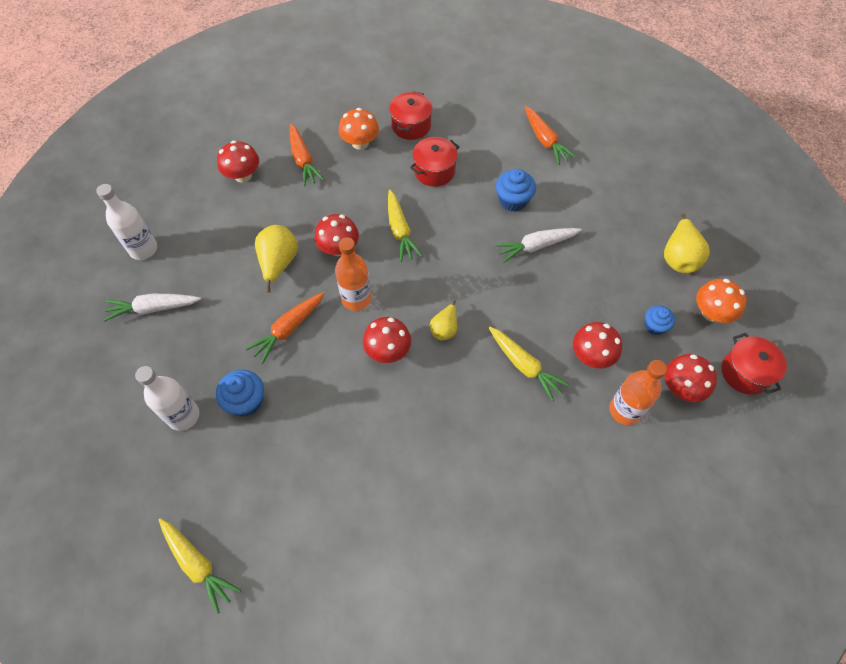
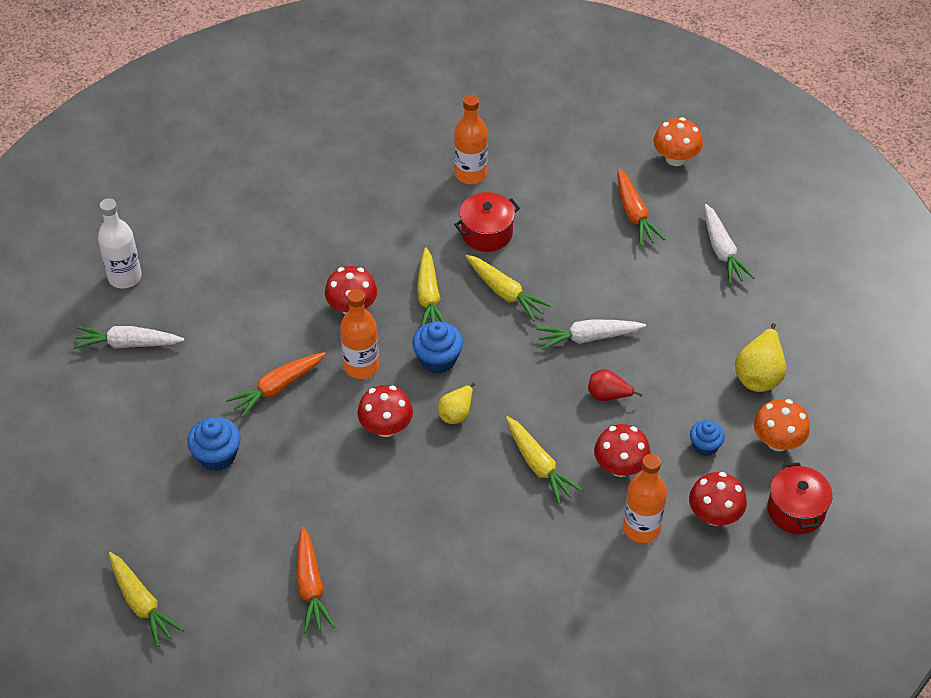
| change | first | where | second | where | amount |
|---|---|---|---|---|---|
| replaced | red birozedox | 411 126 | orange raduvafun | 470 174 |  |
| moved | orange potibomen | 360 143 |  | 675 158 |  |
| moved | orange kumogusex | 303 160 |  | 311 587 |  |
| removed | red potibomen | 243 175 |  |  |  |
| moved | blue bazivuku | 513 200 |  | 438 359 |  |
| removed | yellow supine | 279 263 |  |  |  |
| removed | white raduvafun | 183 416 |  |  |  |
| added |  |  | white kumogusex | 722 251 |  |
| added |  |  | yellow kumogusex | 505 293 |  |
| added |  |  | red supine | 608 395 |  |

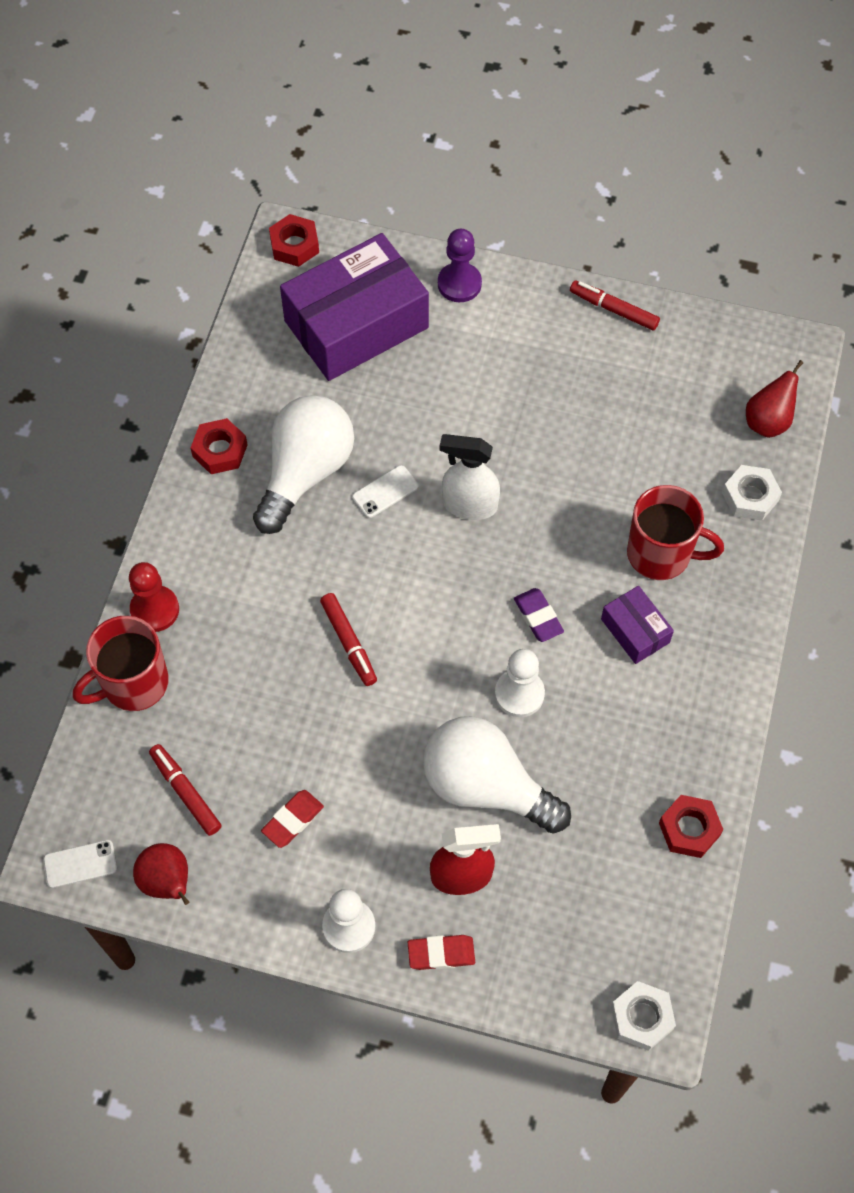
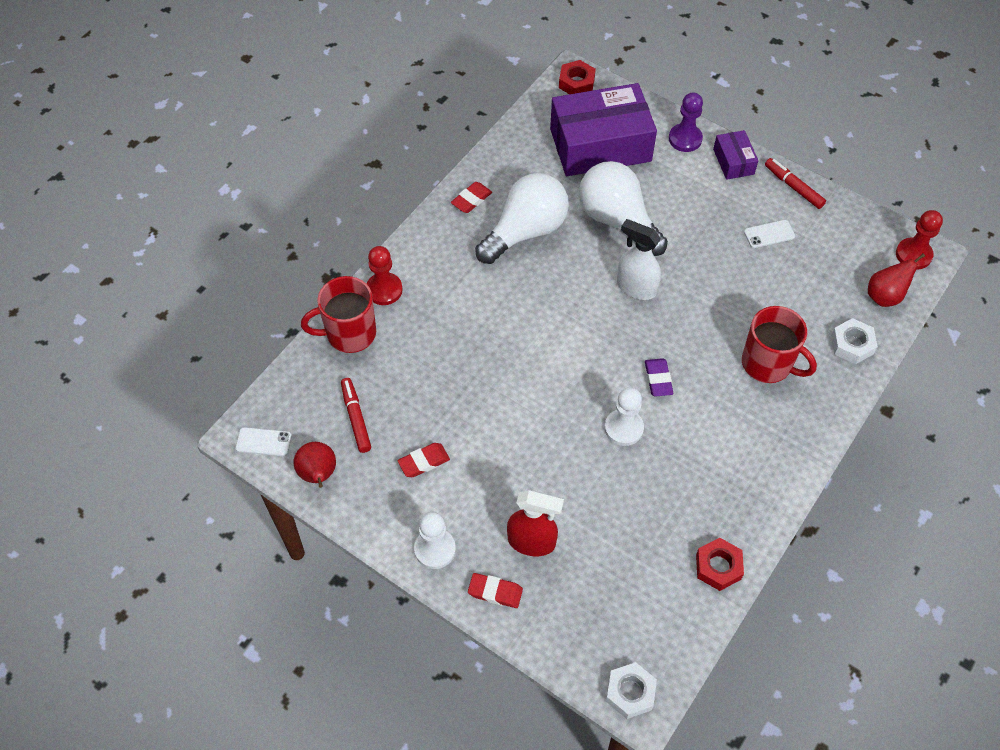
| change | first | where | second | where | amount |
|---|---|---|---|---|---|
| replaced | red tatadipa | 220 450 | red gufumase | 471 200 |  |
| moved | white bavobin | 385 492 |  | 769 234 |  |
| moved | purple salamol | 635 631 |  | 733 161 |  |
| removed | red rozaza | 349 642 |  |  |  |
| moved | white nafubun | 486 786 |  | 617 220 |  |
| added |  |  | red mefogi | 913 255 |  |

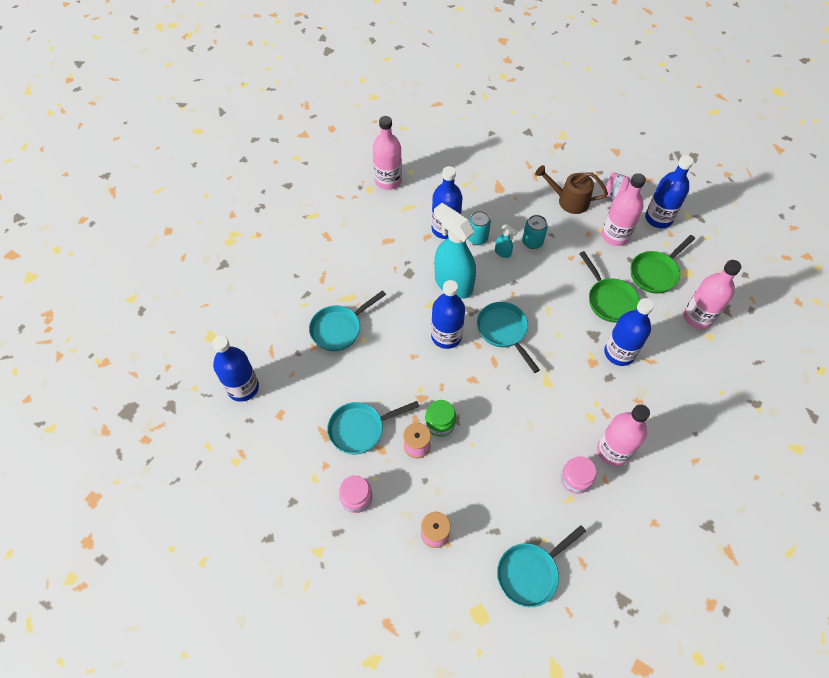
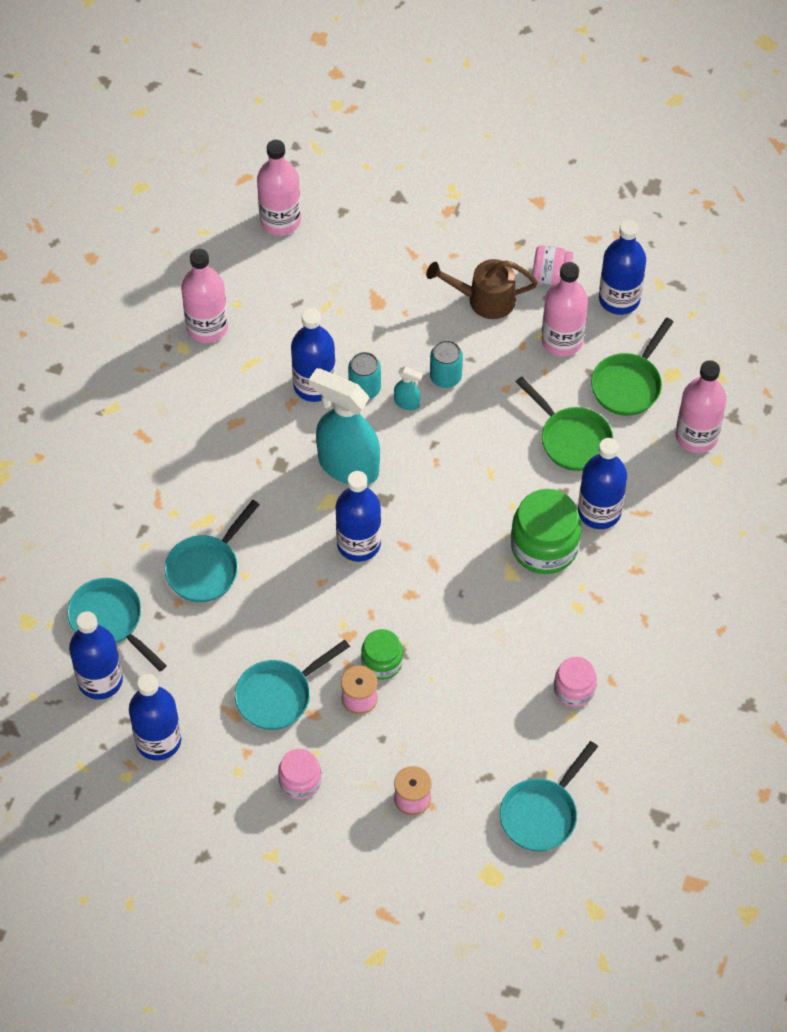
| change | first | where | second | where | amount |
|---|---|---|---|---|---|
| moved | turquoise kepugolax | 504 331 |  | 110 621 |  |
| moved | pink raduvafun | 613 450 |  | 280 220 |  |
| added |  |  | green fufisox | 544 546 |  |
| added |  |  | blue raduvafun | 158 740 |  |

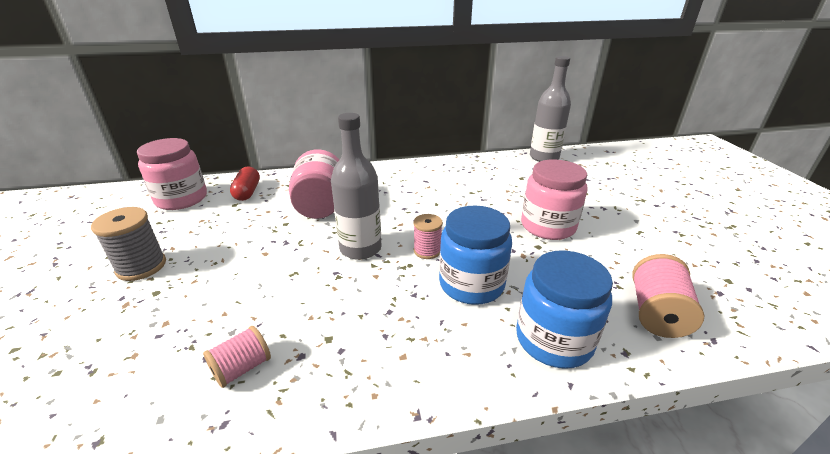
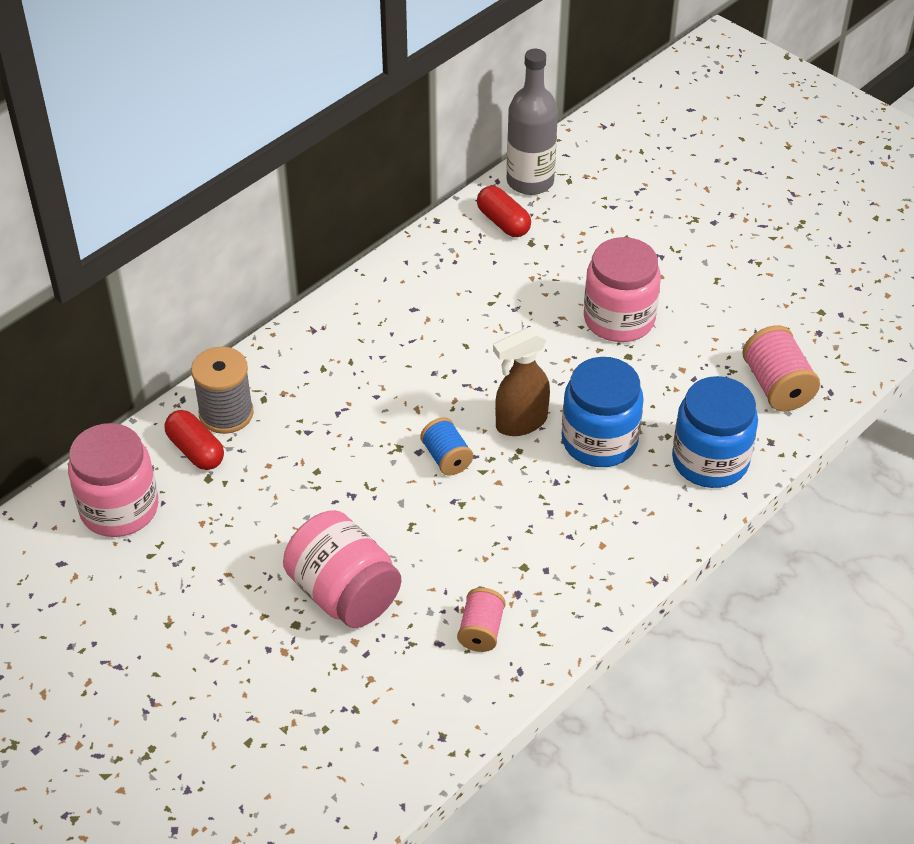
| change | first | where | second | where | amount |
|---|---|---|---|---|---|
| replaced | grey raduvafun | 360 248 | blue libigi | 446 458 |  |
| moved | pink fufisox | 320 206 |  | 344 593 |  |
| moved | grey libigi | 141 266 |  | 226 413 |  |
| replaced | pink libigi | 427 251 | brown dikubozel | 520 423 |  |
| added |  |  | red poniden | 503 222 |  |

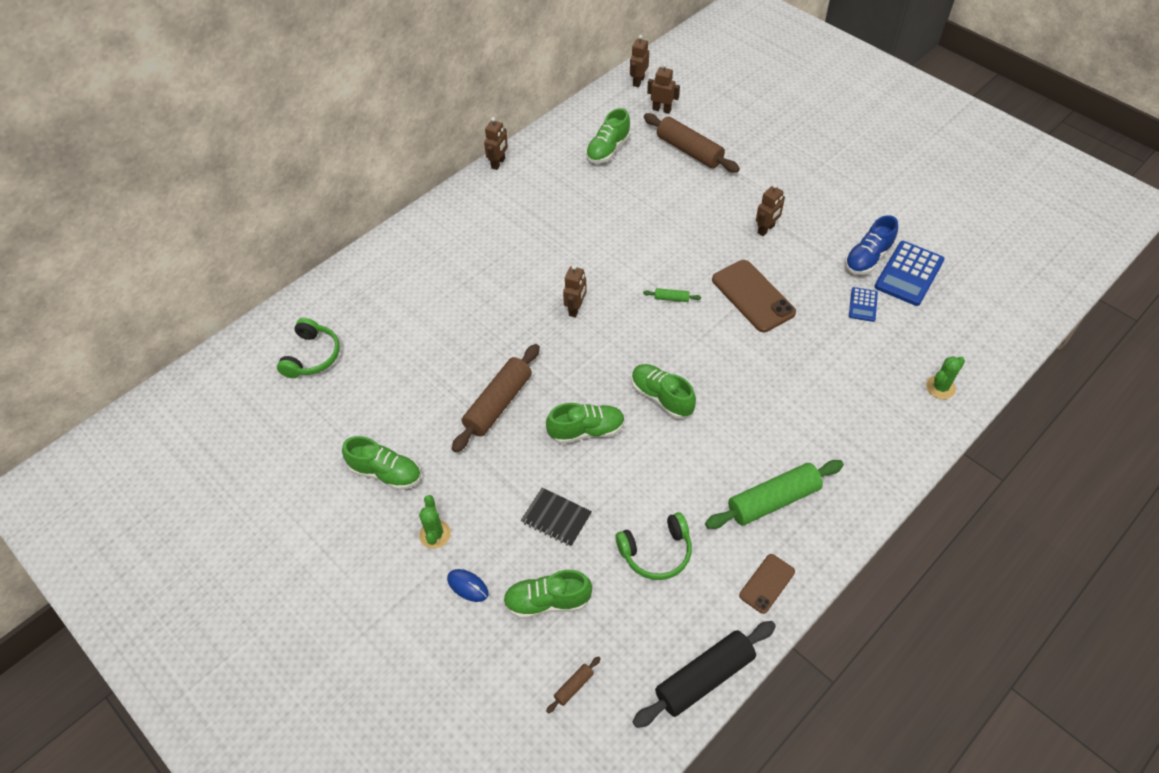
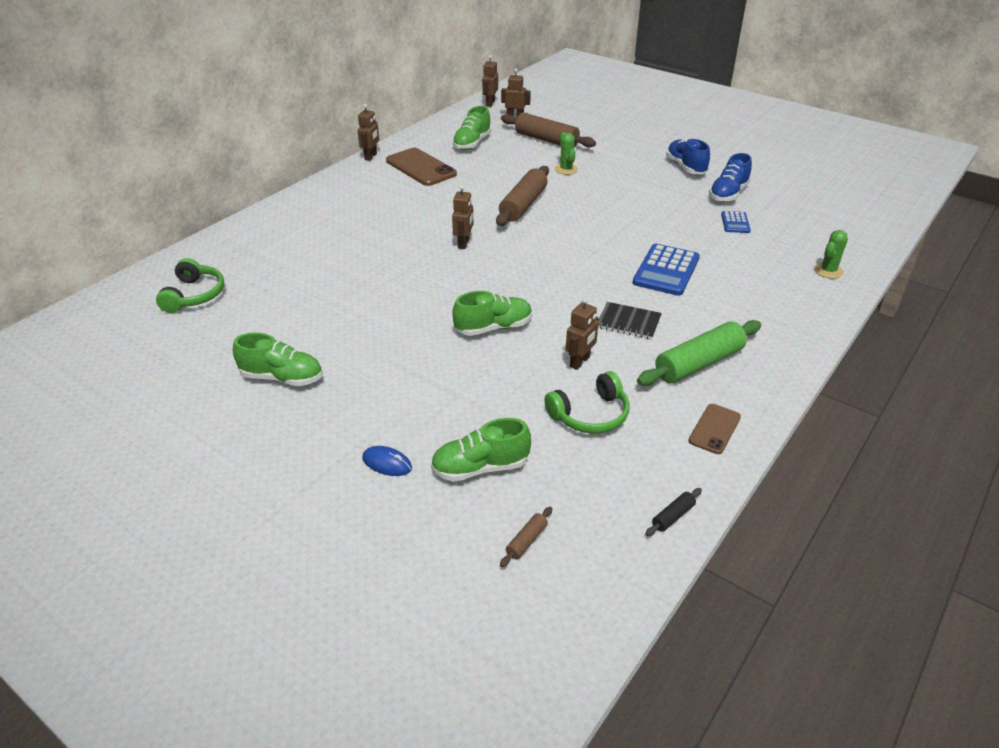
| change | first | where | second | where | amount |
|---|---|---|---|---|---|
| moved | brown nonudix | 766 229 |  | 580 362 |  |
| moved | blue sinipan | 908 274 |  | 666 270 |  |
| moved | brown bavobin | 753 296 |  | 420 168 |  |
| removed | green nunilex | 671 298 |  |  |  |
| moved | brown nunilex | 498 404 |  | 523 205 |  |
| removed | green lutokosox | 661 397 |  |  |  |
| moved | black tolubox | 556 518 |  | 628 322 |  |
| moved | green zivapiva | 435 534 |  | 566 169 |  |
| resized | black nunilex | 704 677 |  | 673 516 | x0.43 |
| added |  |  | blue lutokosox | 686 167 |  |

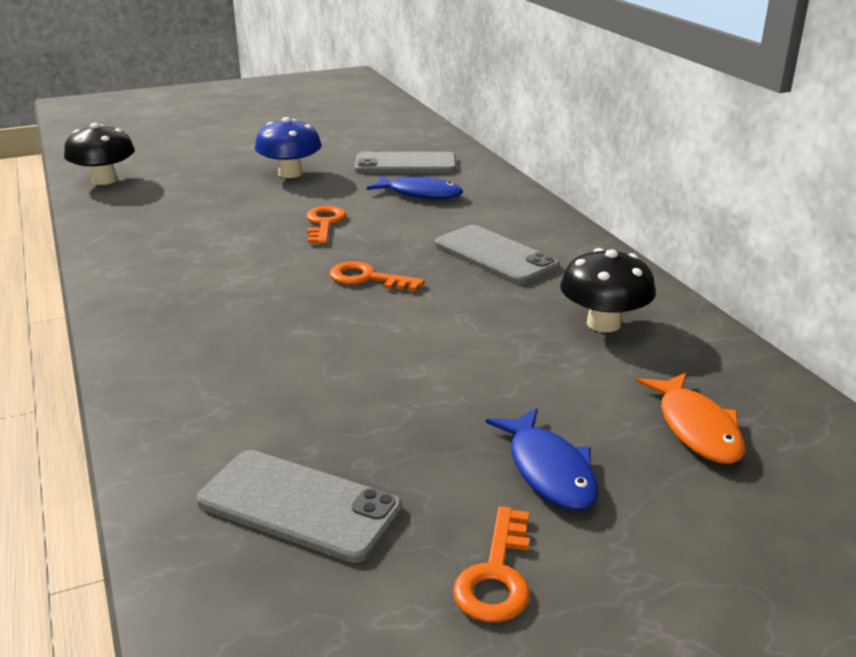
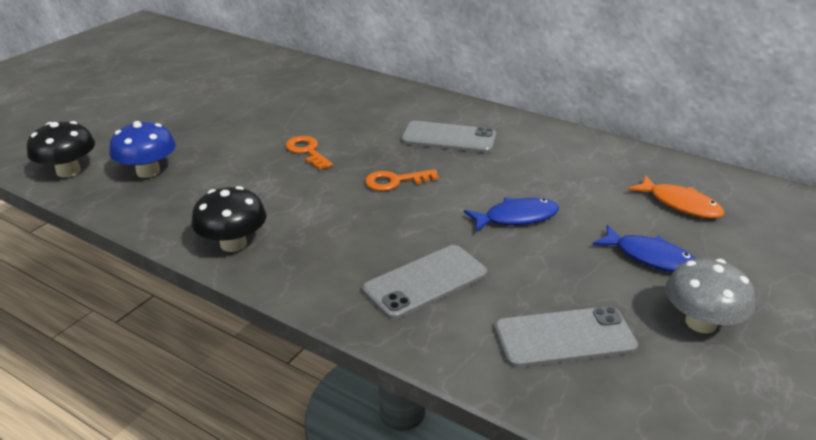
| change | first | where | second | where | amount |
|---|---|---|---|---|---|
| moved | blue potibomen | 290 173 |  | 148 171 |  |
| moved | grey bavobin | 405 164 |  | 425 281 |  |
| moved | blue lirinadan | 420 194 |  | 516 217 |  |
| moved | black potibomen | 603 323 |  | 233 243 |  |
| replaced | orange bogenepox | 496 575 | grey potibomen | 701 322 |  |

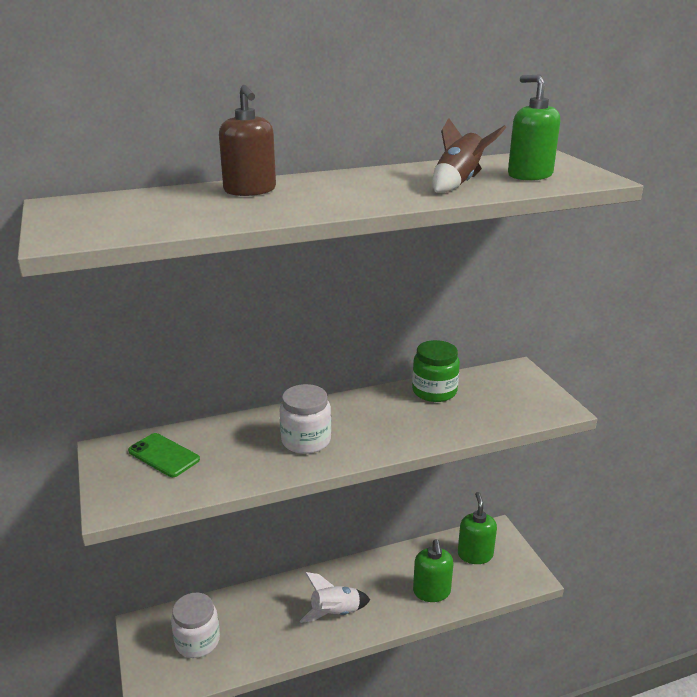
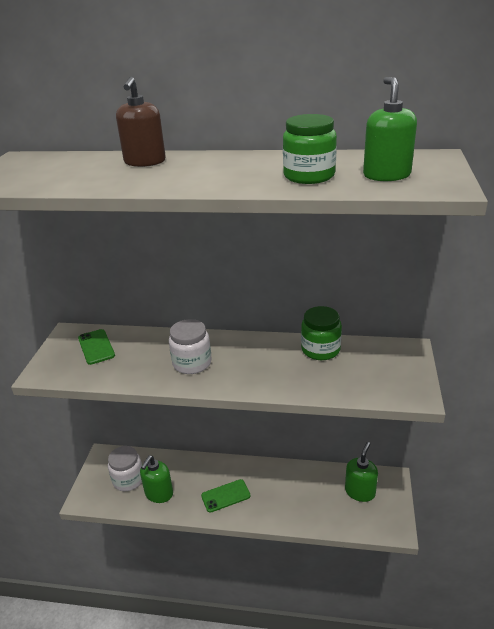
| change | first | where | second | where | amount |
|---|---|---|---|---|---|
| replaced | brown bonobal | 458 183 | green fufisox | 309 176 |  |
| moved | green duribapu | 431 592 |  | 159 494 |  |
| replaced | white bonobal | 335 613 | green bavobin | 225 496 |  |

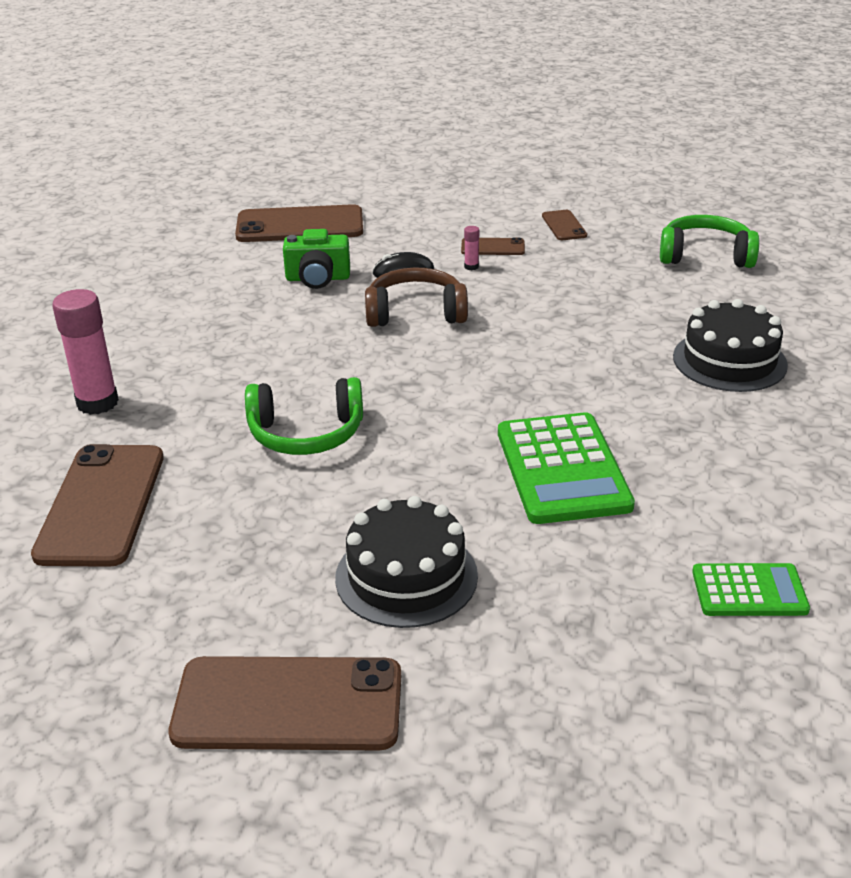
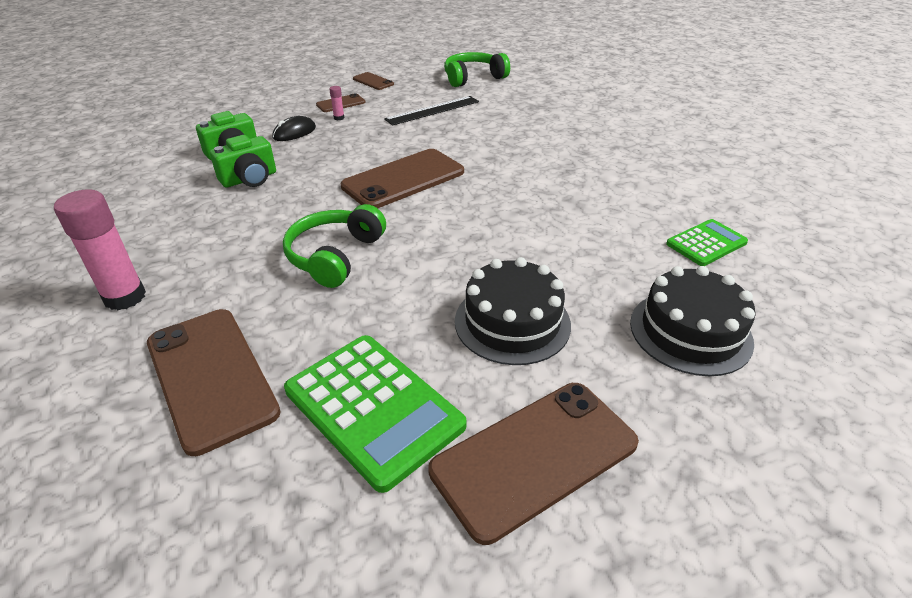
| change | first | where | second | where | amount |
|---|---|---|---|---|---|
| moved | brown bavobin | 300 225 |  | 403 179 |  |
| removed | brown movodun | 415 312 |  |  |  |
| moved | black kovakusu | 729 361 |  | 690 332 |  |
| turned | green movodun | 306 434 |  | 334 256 | 150 degrees clockwise |
| moved | green sinipan | 562 469 |  | 373 408 |  |
| added |  |  | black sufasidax | 432 110 |  |
| added |  |  | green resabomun | 250 179 |  |

